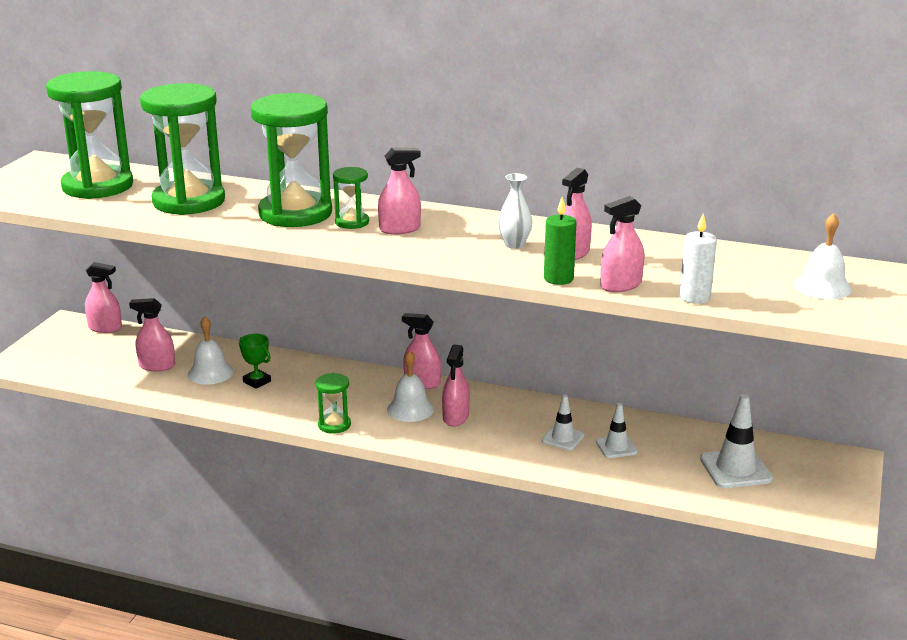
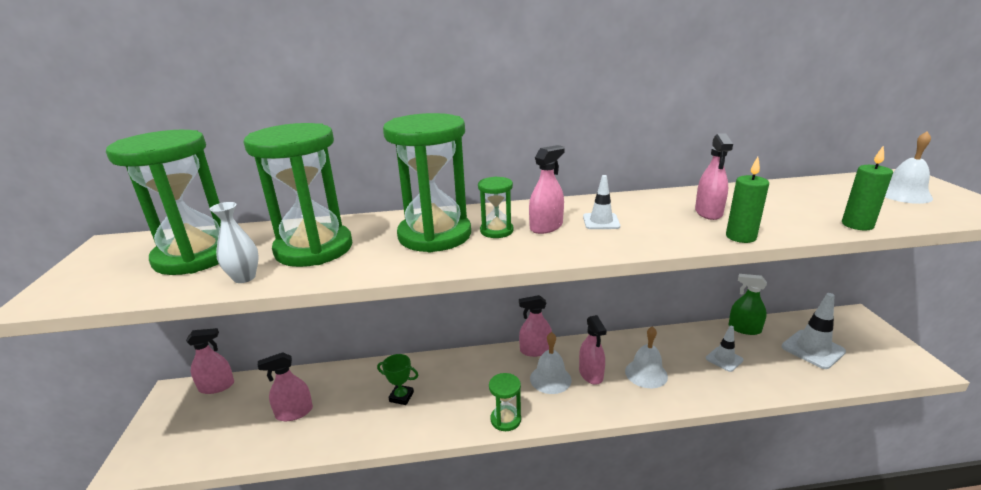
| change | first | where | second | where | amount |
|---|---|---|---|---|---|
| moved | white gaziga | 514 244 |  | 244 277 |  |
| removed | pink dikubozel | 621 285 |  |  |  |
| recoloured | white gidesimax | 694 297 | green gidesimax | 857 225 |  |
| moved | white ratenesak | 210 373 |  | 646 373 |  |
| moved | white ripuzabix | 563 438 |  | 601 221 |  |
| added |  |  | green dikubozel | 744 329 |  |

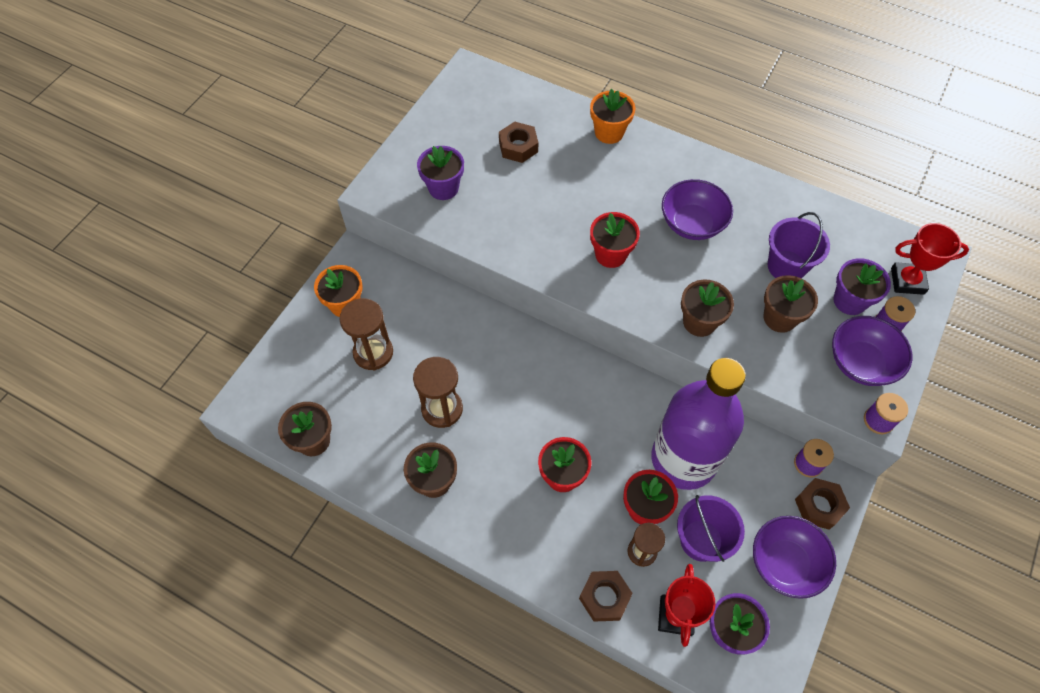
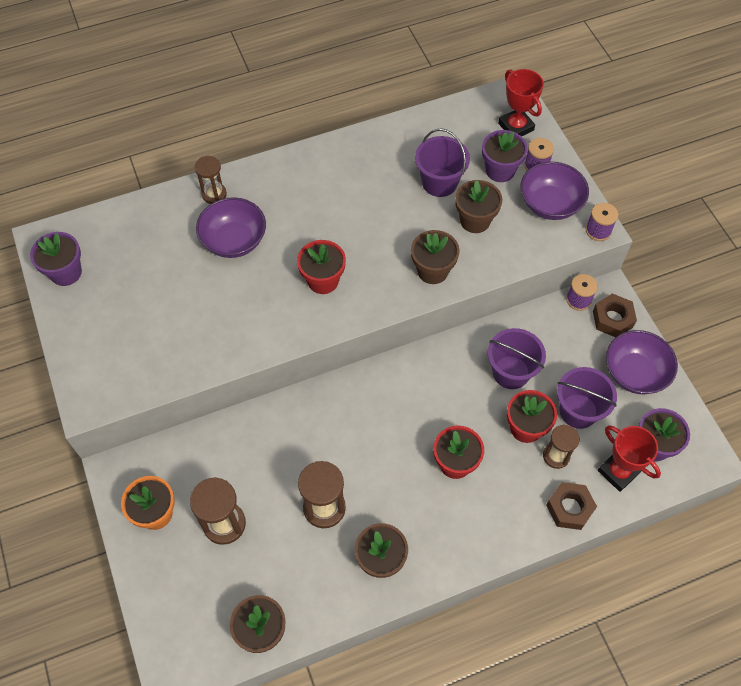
| change | first | where | second | where | amount |
|---|---|---|---|---|---|
| replaced | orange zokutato | 609 132 | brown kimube | 214 194 |  |
| removed | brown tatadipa | 518 147 |  |  |  |
| moved | purple zokutato | 443 188 |  | 66 272 |  |
| moved | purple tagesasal | 692 223 |  | 234 240 |  |
| turned | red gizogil | 907 281 |  | 516 127 | 75 degrees counterclockwise |
| replaced | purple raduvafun | 684 459 | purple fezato | 511 372 |  |

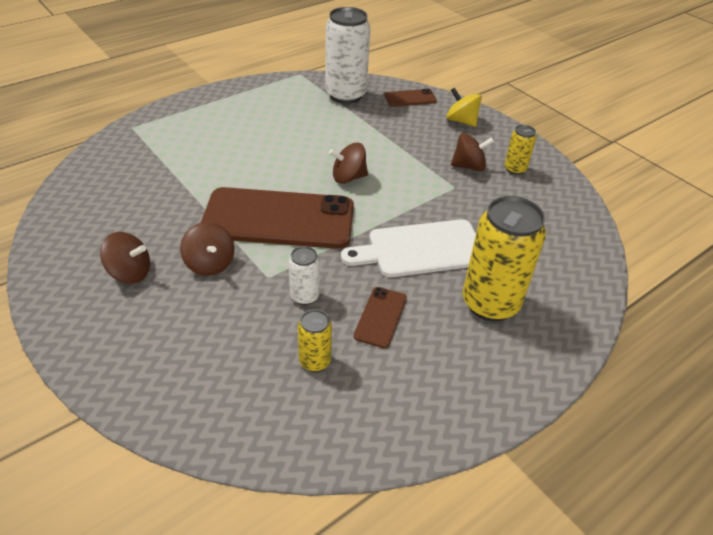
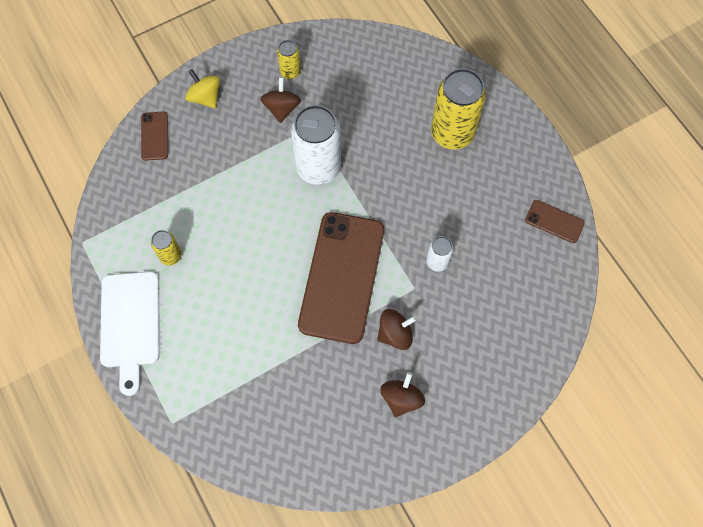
| change | first | where | second | where | amount |
|---|---|---|---|---|---|
| moved | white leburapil | 345 95 |  | 318 168 |  |
| turned | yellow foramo | 461 121 |  | 205 97 | 90 degrees clockwise |
| removed | brown foramo | 348 177 |  |  |  |
| moved | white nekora | 420 249 |  | 130 324 |  |
| moved | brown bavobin | 380 317 |  | 554 221 |  |
| moved | yellow leburapil | 315 361 |  | 171 256 |  |

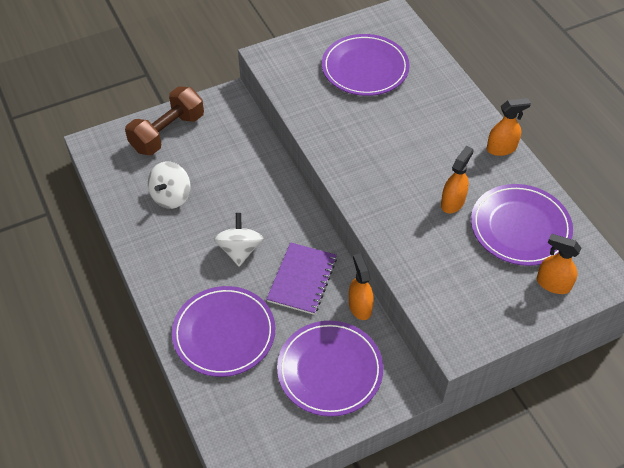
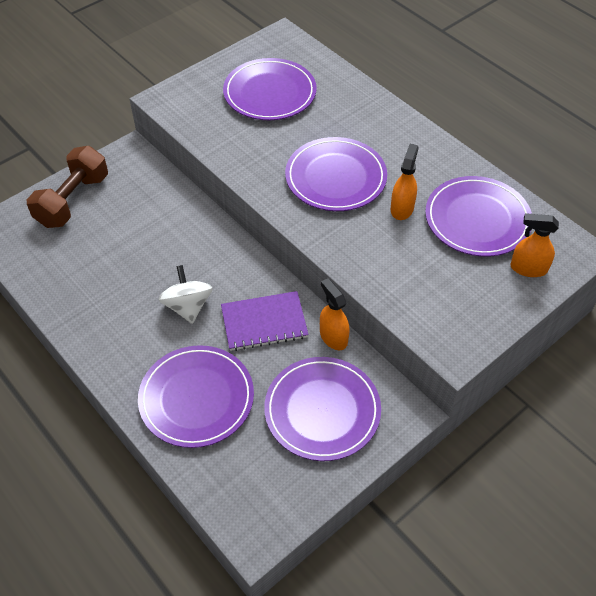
| change | first | where | second | where | amount |
|---|---|---|---|---|---|
| removed | orange dikubozel | 501 148 |  |  |  |
| removed | white foramo | 171 196 |  |  |  |
| turned | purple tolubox | 302 279 |  | 264 322 | 75 degrees clockwise |
| added |  |  | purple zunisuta | 335 178 |  |

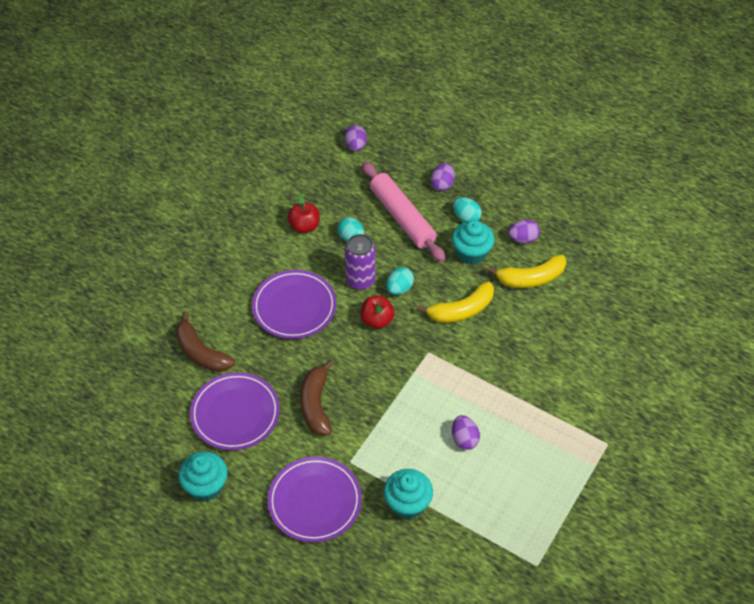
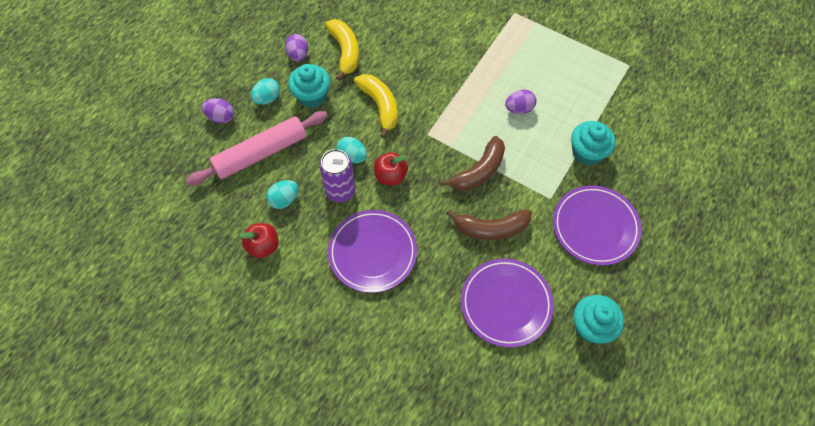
| change | first | where | second | where | amount |
|---|---|---|---|---|---|
| removed | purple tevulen | 355 146 |  |  |  |
| moved | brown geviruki | 201 352 |  | 478 171 |  |

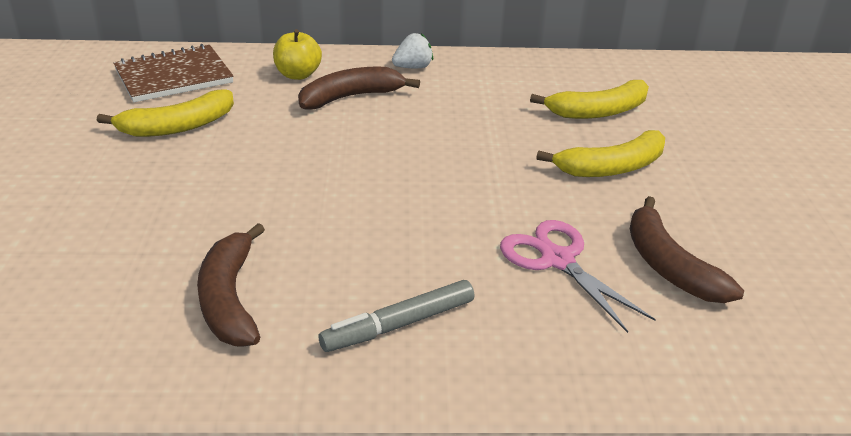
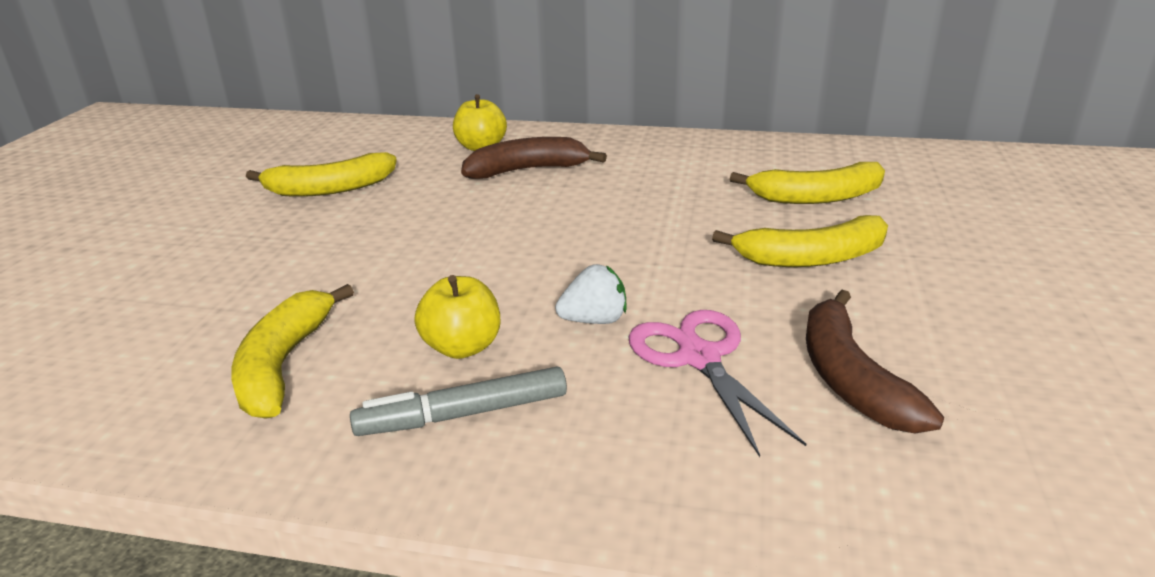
| change | first | where | second | where | amount |
|---|---|---|---|---|---|
| moved | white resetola | 413 67 |  | 594 320 |  |
| removed | brown tolubox | 174 76 |  |  |  |
| recoloured | brown geviruki | 230 299 | yellow geviruki | 284 364 |  |
| added |  |  | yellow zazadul | 462 347 |  |

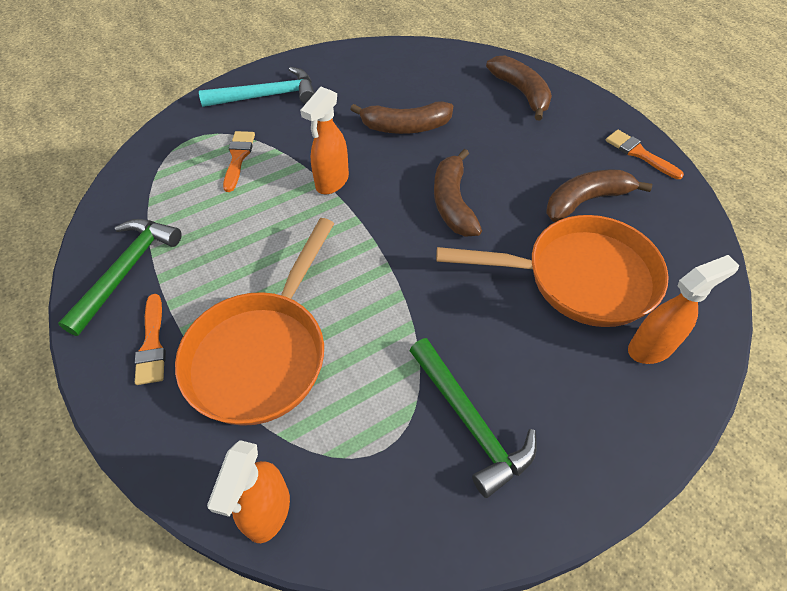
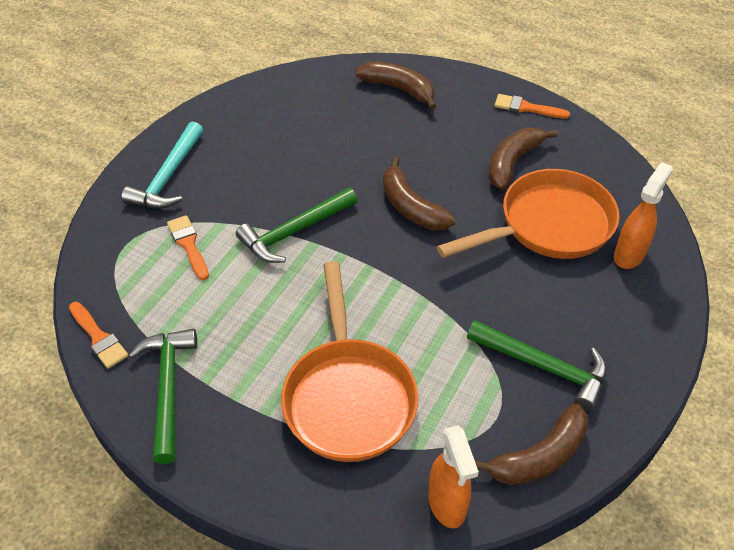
| change | first | where | second | where | amount |
|---|---|---|---|---|---|
| turned | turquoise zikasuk | 267 96 |  | 168 177 | 150 degrees clockwise |
| replaced | orange dikubozel | 331 182 | green zikasuk | 294 232 |  |
| moved | brown geviruki | 405 127 |  | 539 456 |  |
| moved | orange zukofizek | 152 344 |  | 99 337 |  |

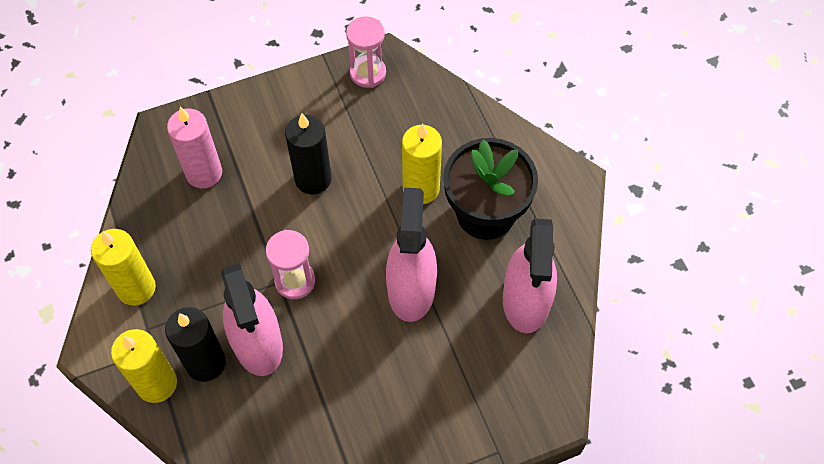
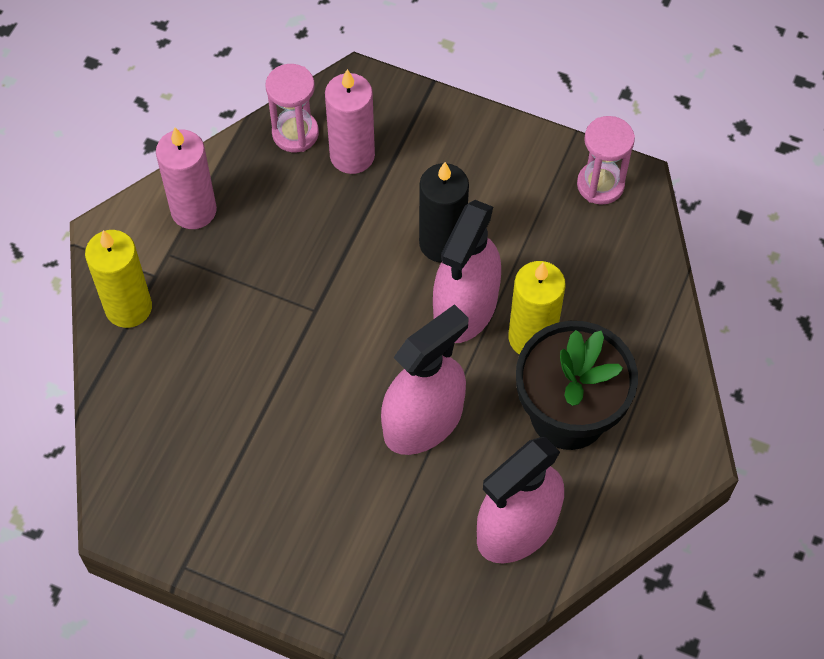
| change | first | where | second | where | amount |
|---|---|---|---|---|---|
| recoloured | yellow gidesimax | 136 288 | pink gidesimax | 193 210 |  |
| moved | pink kimube | 295 281 |  | 295 133 |  |
| moved | pink dikubozel | 257 343 |  | 465 308 |  |
| removed | black gidesimax | 206 363 |  |  |  |

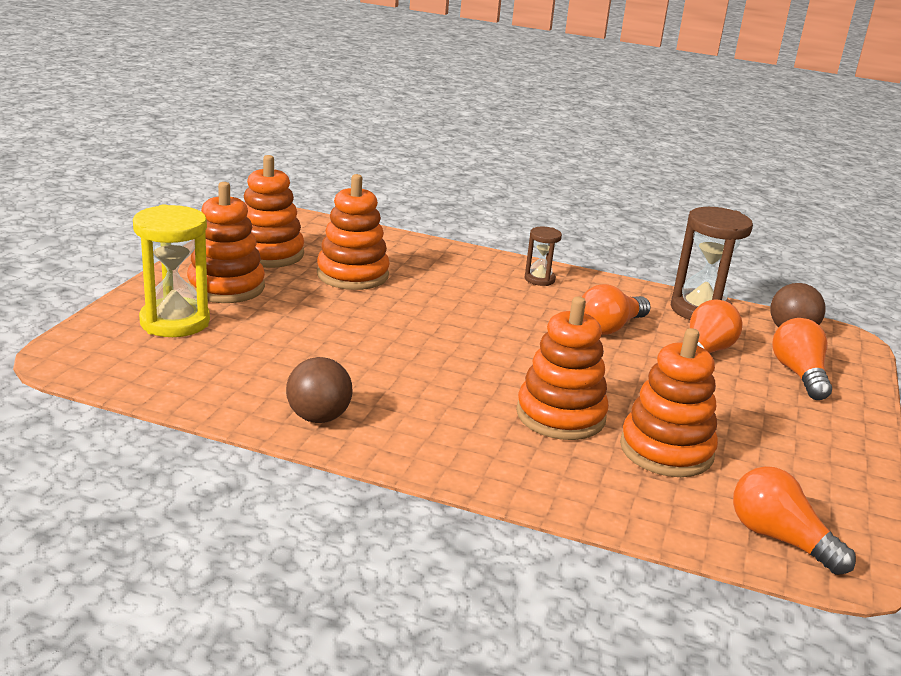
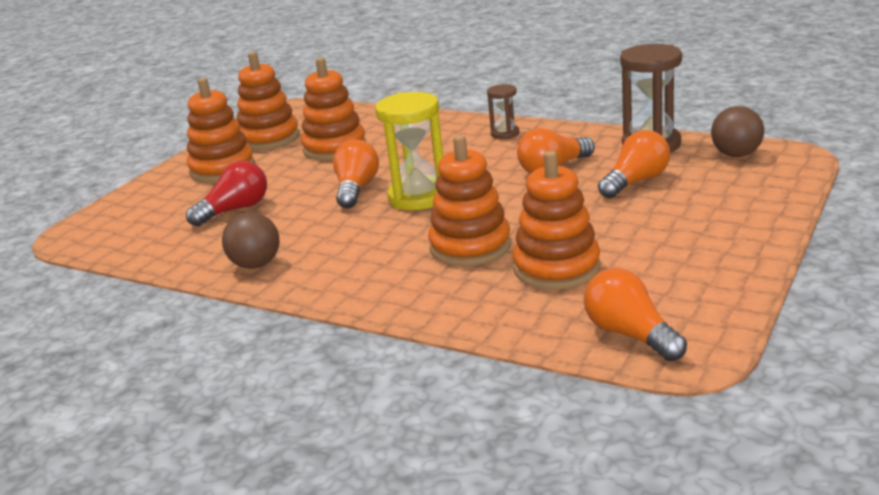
| change | first | where | second | where | amount |
|---|---|---|---|---|---|
| moved | yellow kimube | 175 322 |  | 418 197 |  |
| moved | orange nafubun | 799 374 |  | 356 189 |  |
| added |  |  | red nafubun | 235 210 |  |

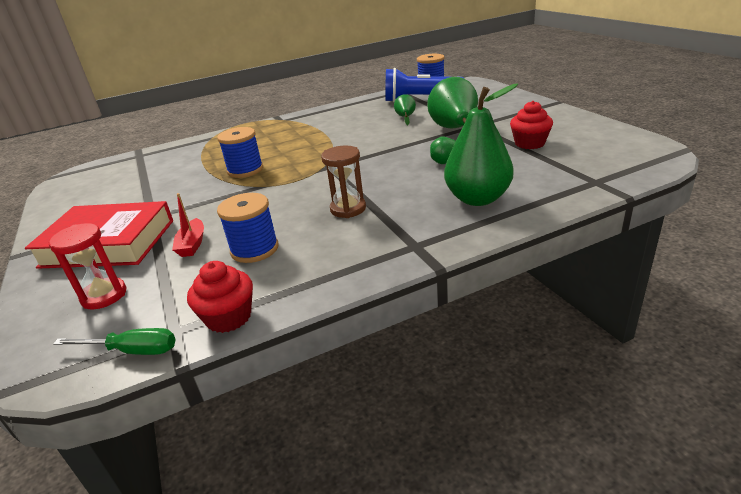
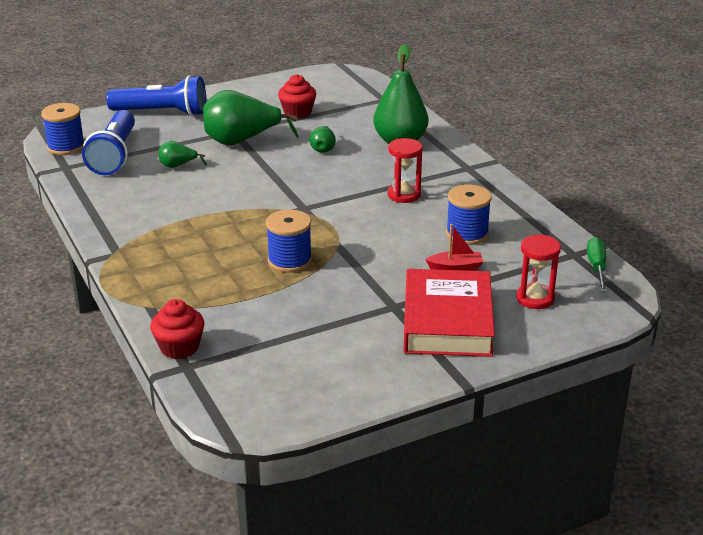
| change | first | where | second | where | amount |
|---|---|---|---|---|---|
| recoloured | brown kimube | 348 209 | red kimube | 404 195 |  |
| moved | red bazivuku | 229 317 |  | 179 347 |  |
| added |  |  | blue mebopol | 162 113 |  |

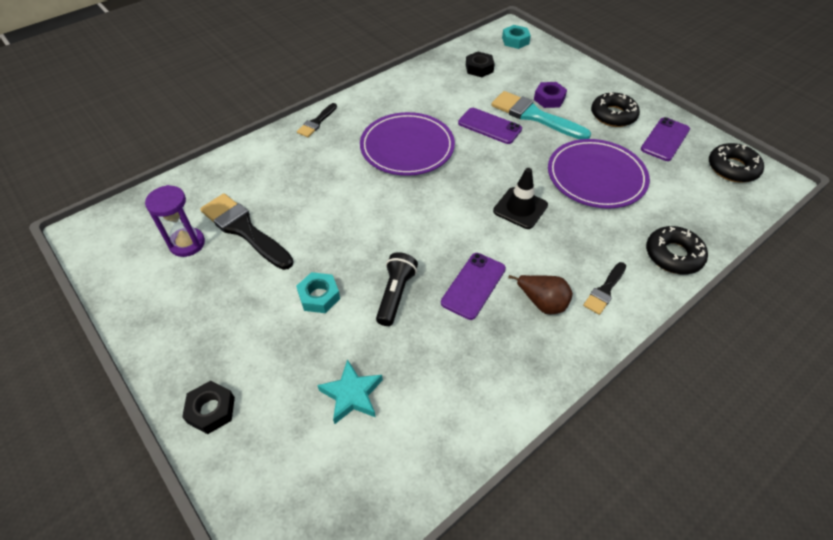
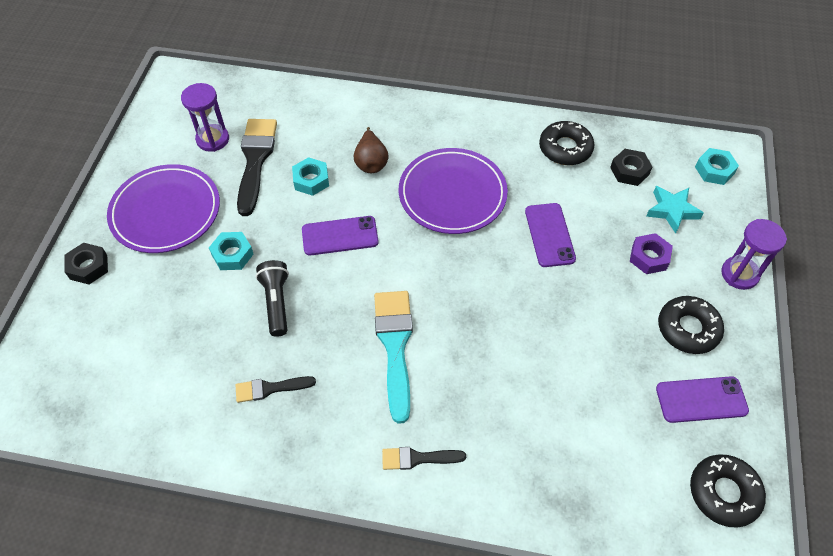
| change | first | where | second | where | amount |
|---|---|---|---|---|---|
| moved | turquoise zukofizek | 534 116 |  | 395 346 |  |
| moved | black zukofizek | 317 122 |  | 270 388 |  |
| moved | purple zunisuta | 596 177 |  | 166 212 |  |
| removed | black ripuzabix | 520 208 |  |  |  |
| moved | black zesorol | 673 255 |  | 565 148 |  |
| turned | black mebopol | 395 294 |  | 276 302 | 75 degrees counterclockwise |
| moved | purple bavobin | 473 285 |  | 340 236 |  |
| moved | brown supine | 542 302 |  | 371 163 |  |
| moved | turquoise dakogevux | 352 395 |  | 672 210 |  |
| added |  |  | turquoise tatadipa | 311 180 |  |
| added |  |  | purple kimube | 739 274 |  |

